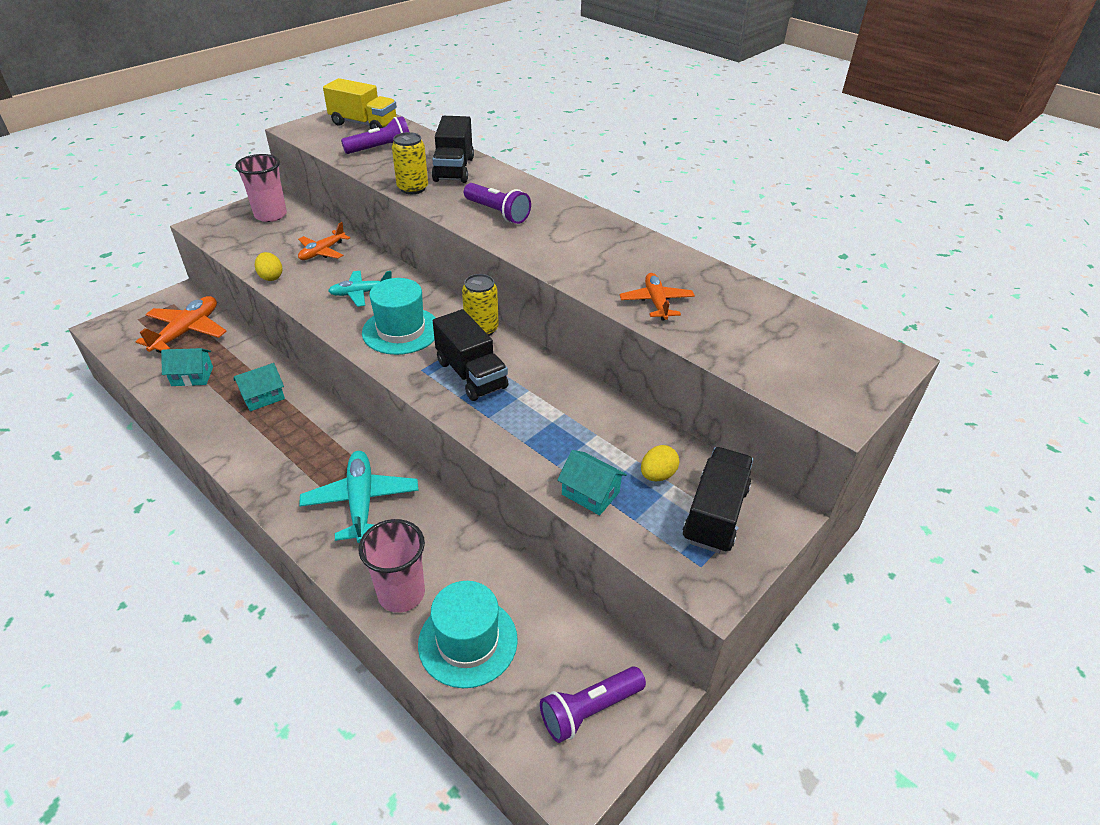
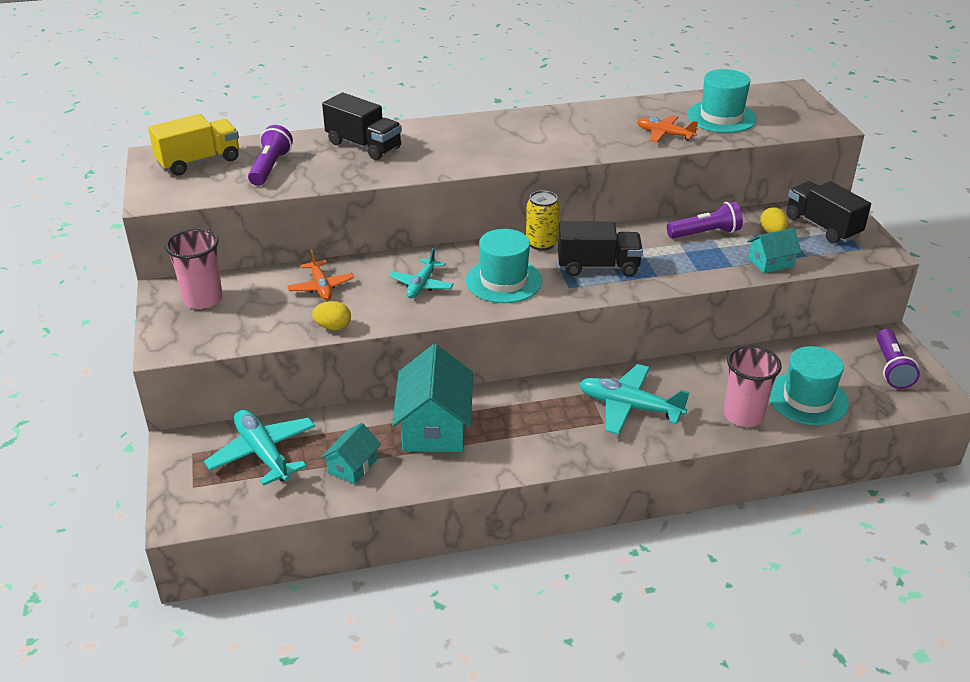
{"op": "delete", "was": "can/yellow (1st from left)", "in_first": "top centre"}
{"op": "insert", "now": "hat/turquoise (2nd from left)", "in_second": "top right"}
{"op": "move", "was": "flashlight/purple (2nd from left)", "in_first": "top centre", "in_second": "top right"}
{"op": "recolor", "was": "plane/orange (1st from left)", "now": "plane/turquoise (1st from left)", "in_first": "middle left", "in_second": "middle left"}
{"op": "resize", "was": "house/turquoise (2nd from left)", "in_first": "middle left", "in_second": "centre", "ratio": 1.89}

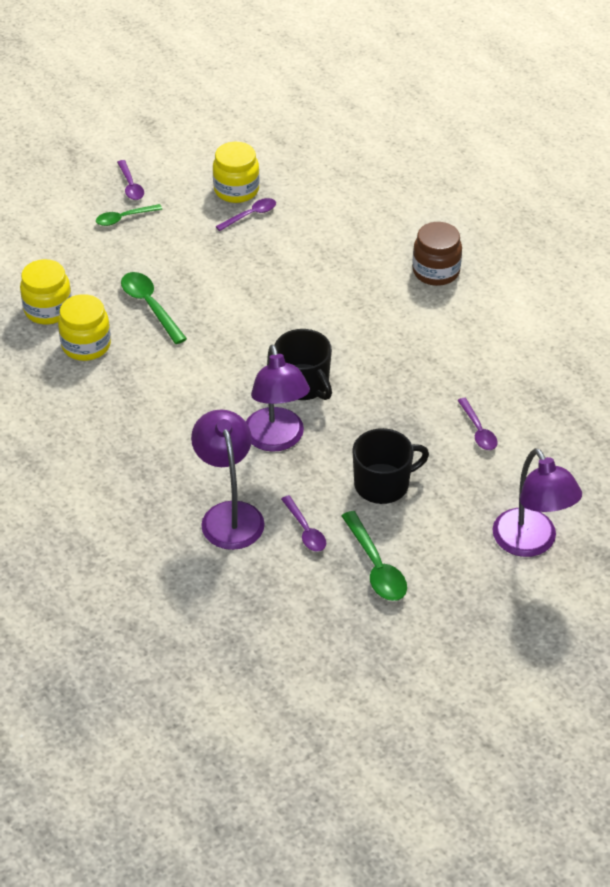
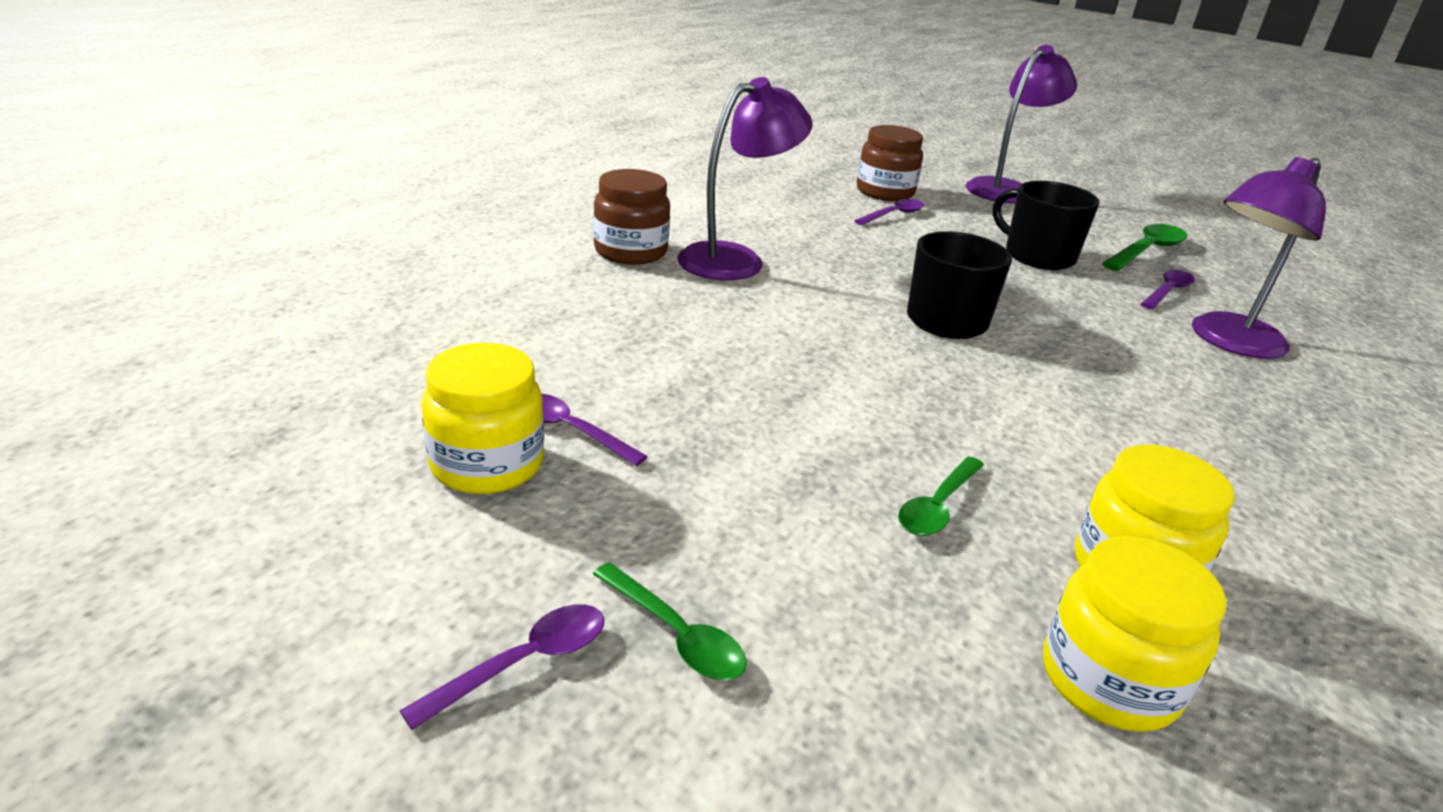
{"op": "insert", "now": "jar/brown (2nd from left)", "in_second": "top centre"}
{"op": "move", "was": "lamp/purple (2nd from left in the first image)", "now": "lamp/purple (1st from left)", "in_first": "centre", "in_second": "top centre"}
{"op": "resize", "was": "spoon/green (2nd from left)", "in_first": "middle left", "in_second": "centre", "ratio": 0.66}

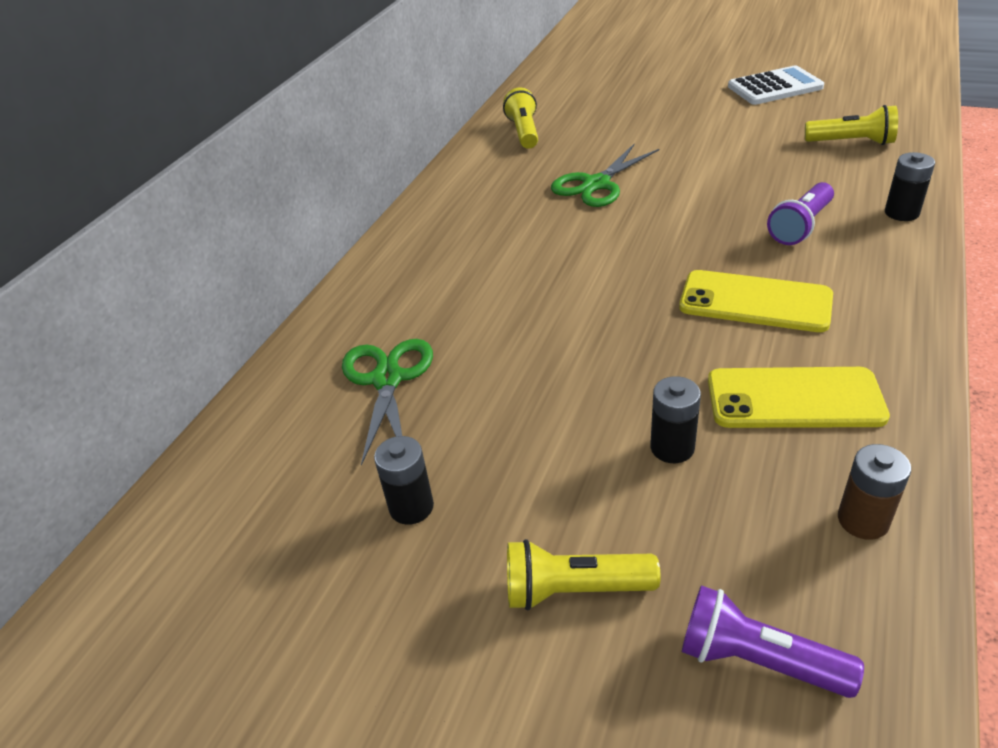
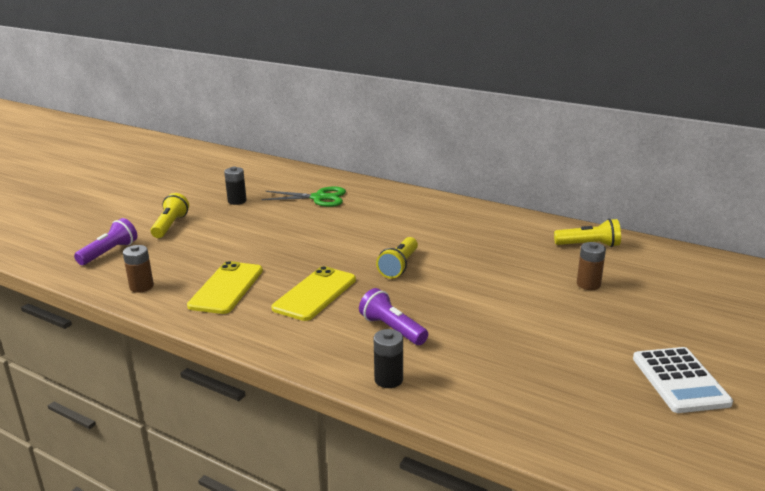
{"op": "delete", "was": "scissors/green (2nd from left)", "in_first": "top centre"}
{"op": "delete", "was": "battery/black (2nd from left)", "in_first": "middle right"}
{"op": "insert", "now": "battery/brown (2nd from left)", "in_second": "middle right"}
{"op": "move", "was": "flashlight/yellow (3rd from left in the first image)", "now": "flashlight/yellow (2nd from left)", "in_first": "top right", "in_second": "centre"}

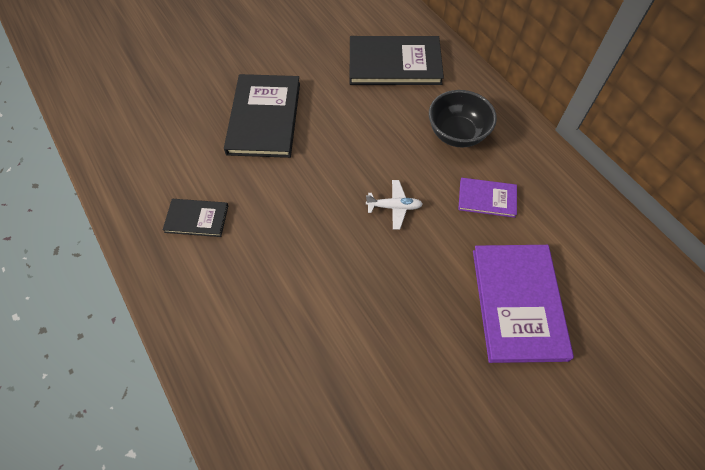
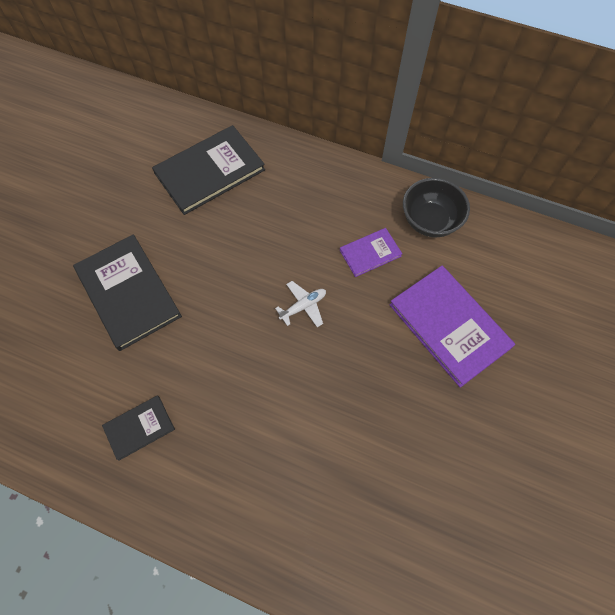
{"op": "move", "was": "bowl/black", "in_first": "top centre", "in_second": "middle right"}

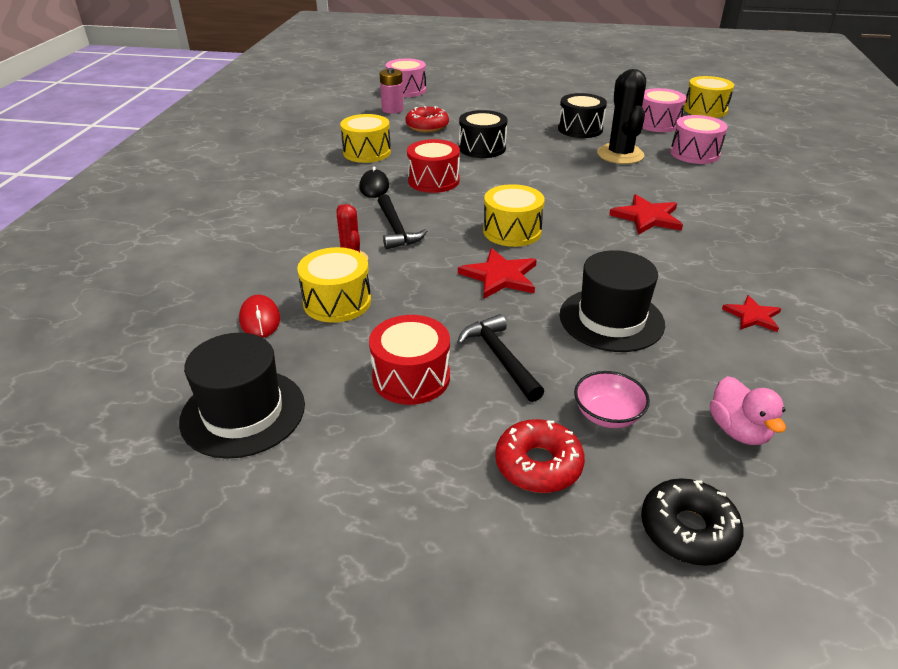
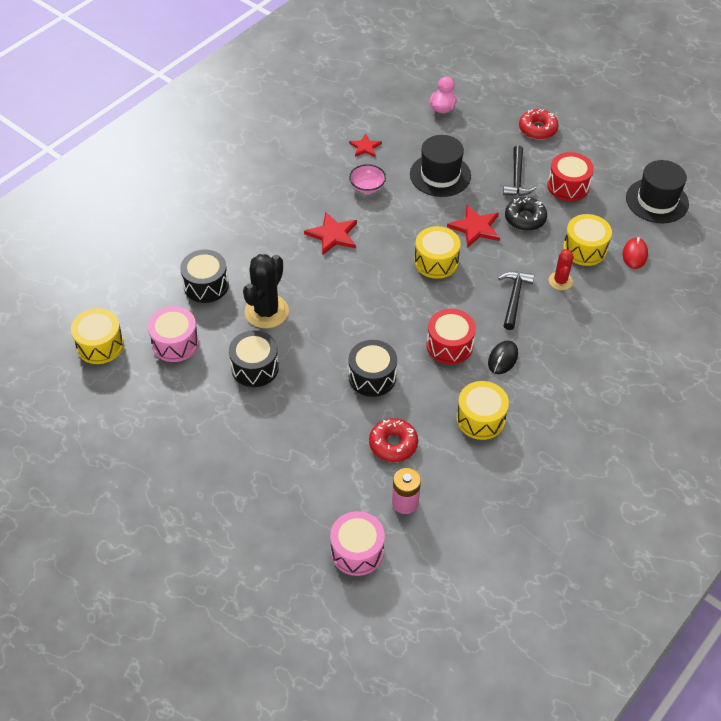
{"op": "move", "was": "bowl/pink", "in_first": "middle right", "in_second": "top centre"}
{"op": "move", "was": "donut/black", "in_first": "bottom right", "in_second": "top right"}
{"op": "recolor", "was": "drum/pink (3rd from left)", "now": "drum/black (1st from left)", "in_first": "top right", "in_second": "middle left"}

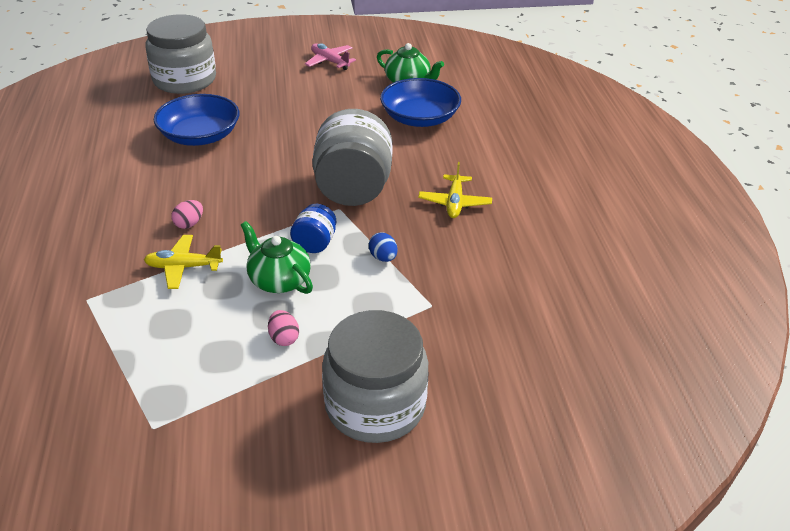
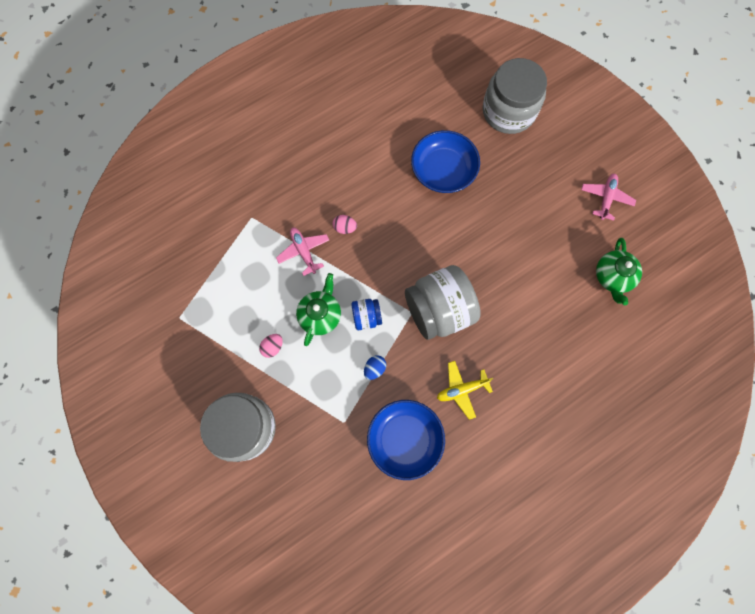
{"op": "move", "was": "bowl/blue (2nd from left in the first image)", "now": "bowl/blue (1st from left)", "in_first": "top centre", "in_second": "bottom centre"}
{"op": "recolor", "was": "plane/yellow (1st from left)", "now": "plane/pink (1st from left)", "in_first": "middle left", "in_second": "centre"}

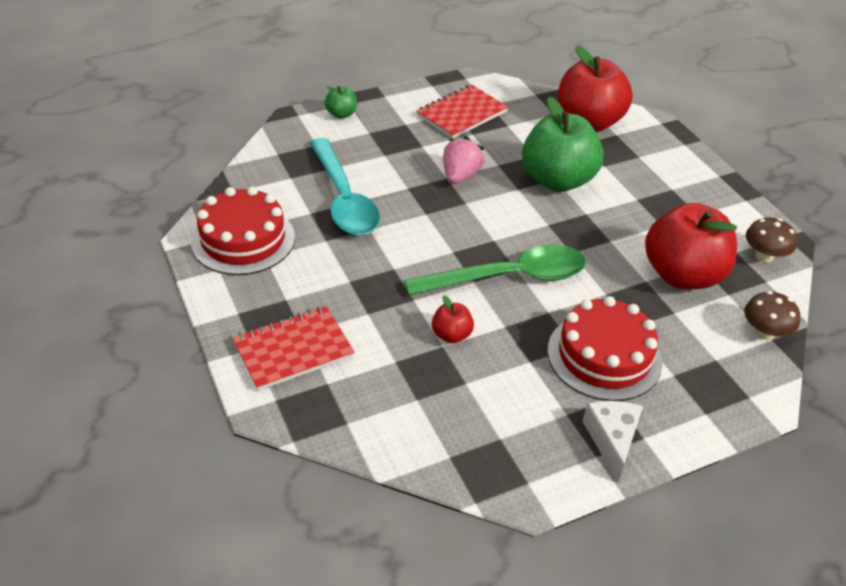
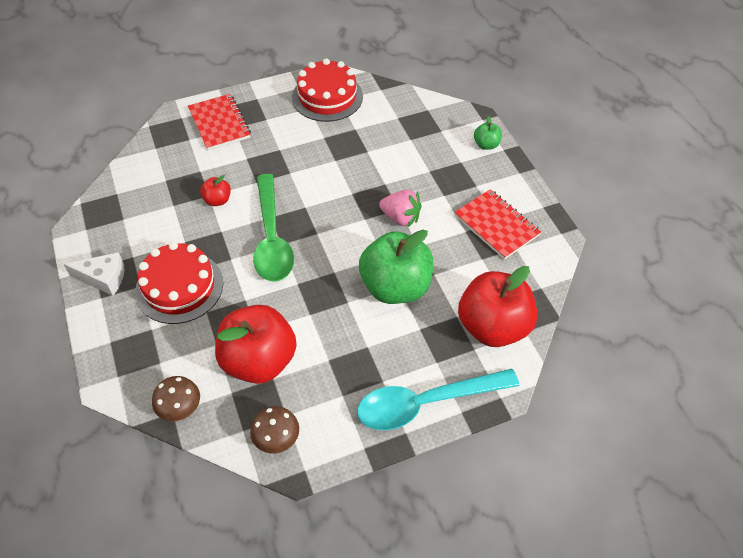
{"op": "move", "was": "spoon/turquoise", "in_first": "top centre", "in_second": "bottom centre"}

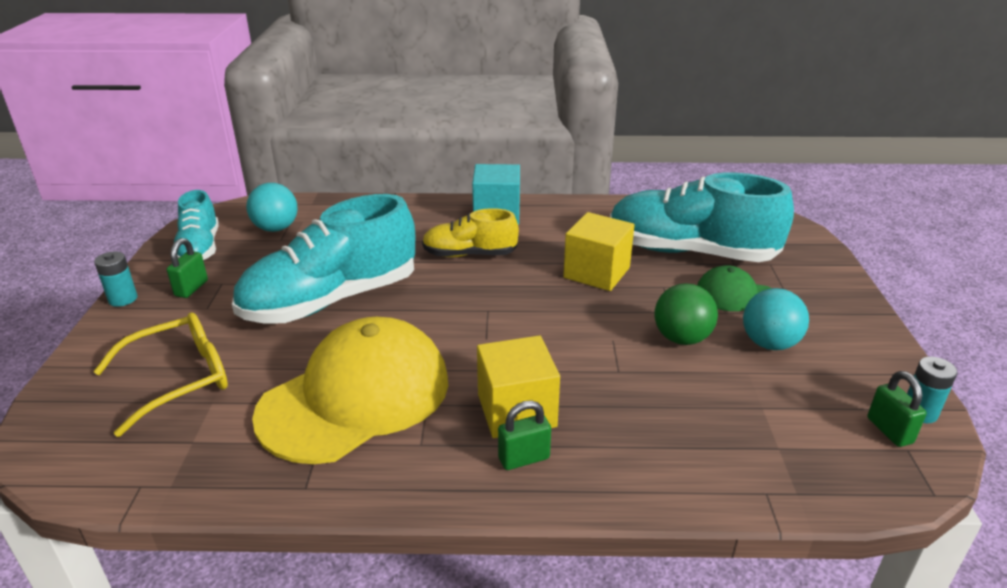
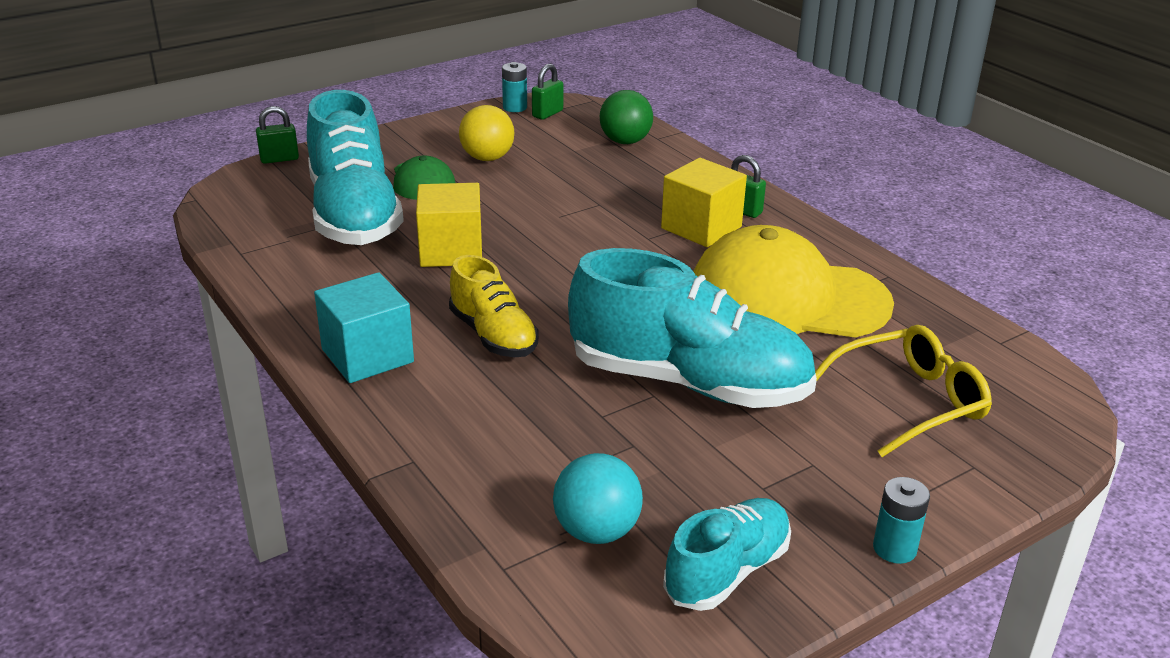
{"op": "move", "was": "padlock/green (1st from left)", "in_first": "middle left", "in_second": "top left"}
{"op": "move", "was": "ball/green", "in_first": "middle right", "in_second": "top centre"}
{"op": "recolor", "was": "ball/turquoise (2nd from left)", "now": "ball/yellow", "in_first": "middle right", "in_second": "top centre"}
{"op": "rotate", "was": "glasses/yellow", "in_first": "middle left", "in_second": "middle right", "clockwise": 135}

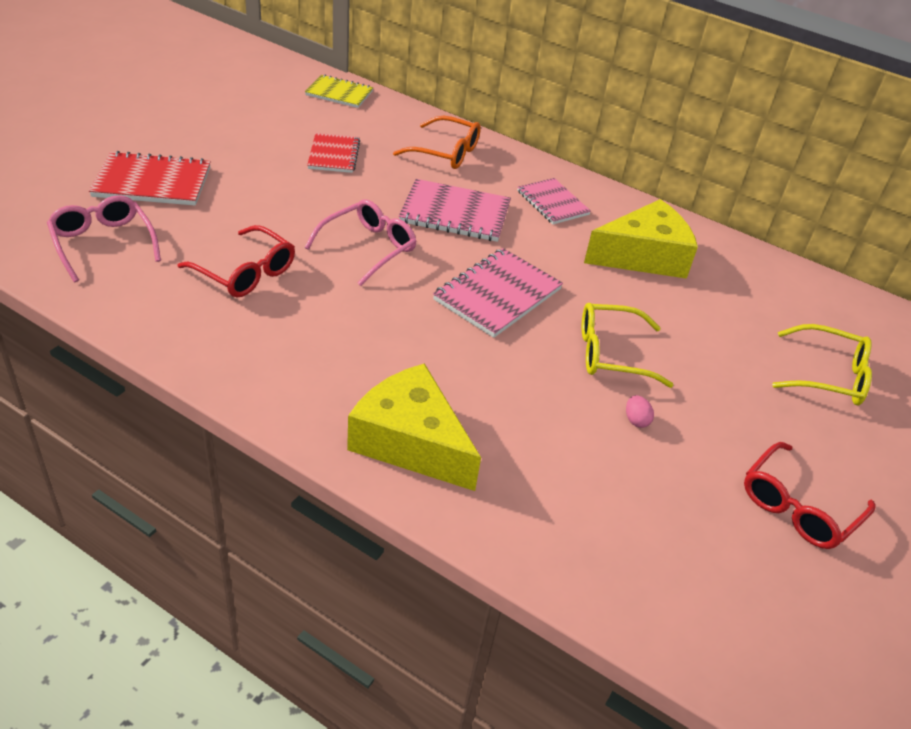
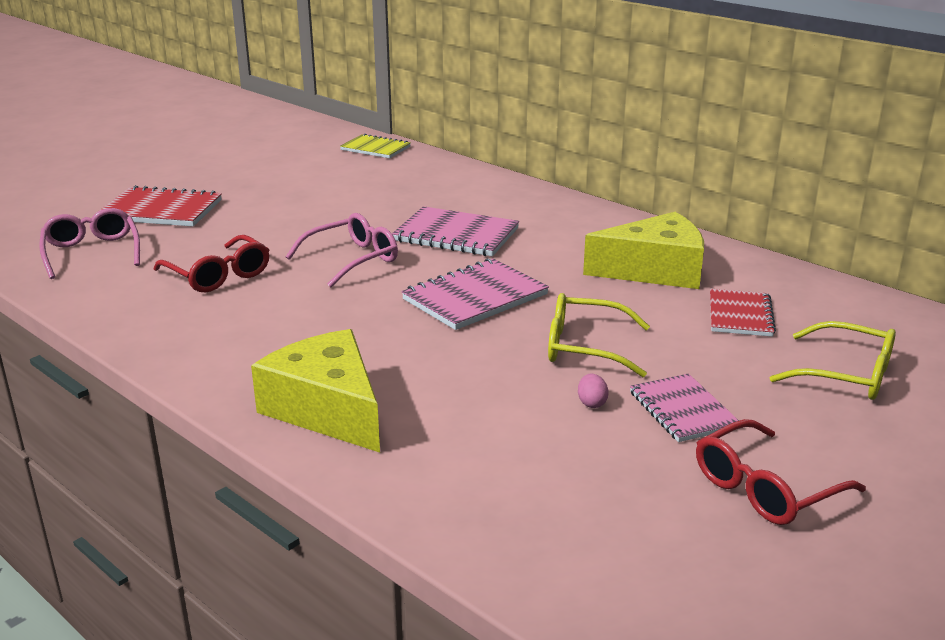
{"op": "delete", "was": "glasses/orange", "in_first": "top centre"}
{"op": "move", "was": "notebook/red (2nd from left)", "in_first": "top centre", "in_second": "middle right"}
{"op": "move", "was": "notebook/pink (3rd from left)", "in_first": "top centre", "in_second": "middle right"}

